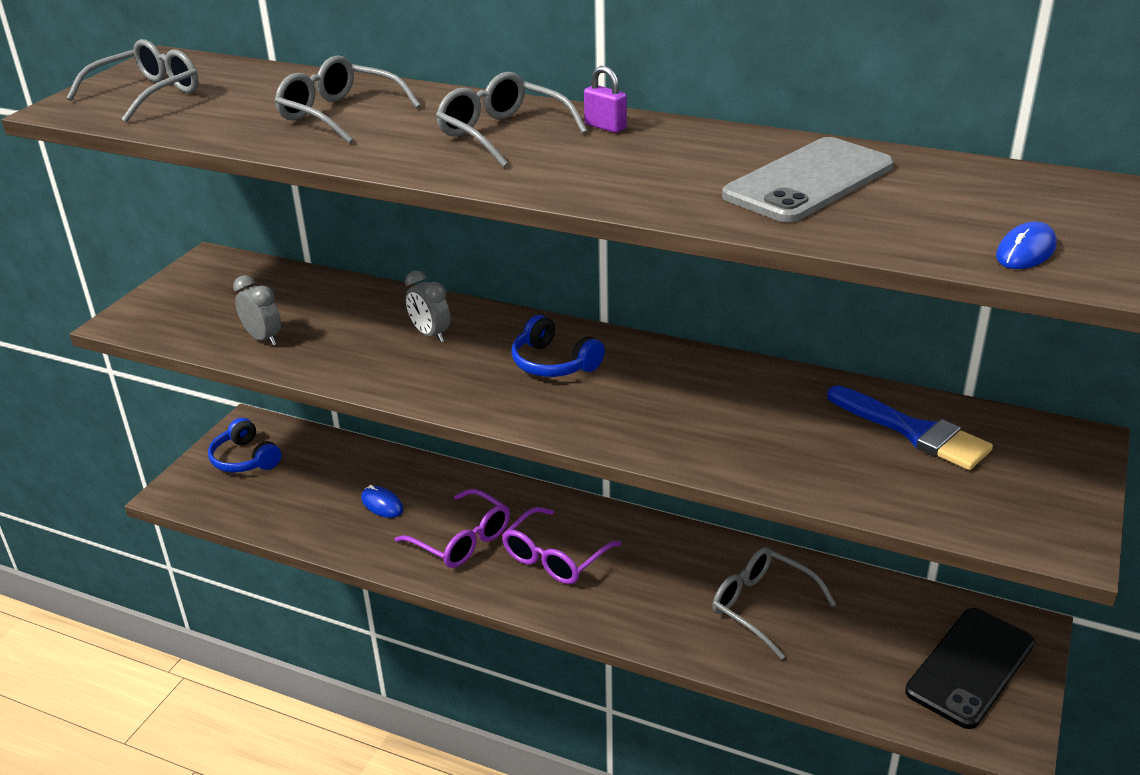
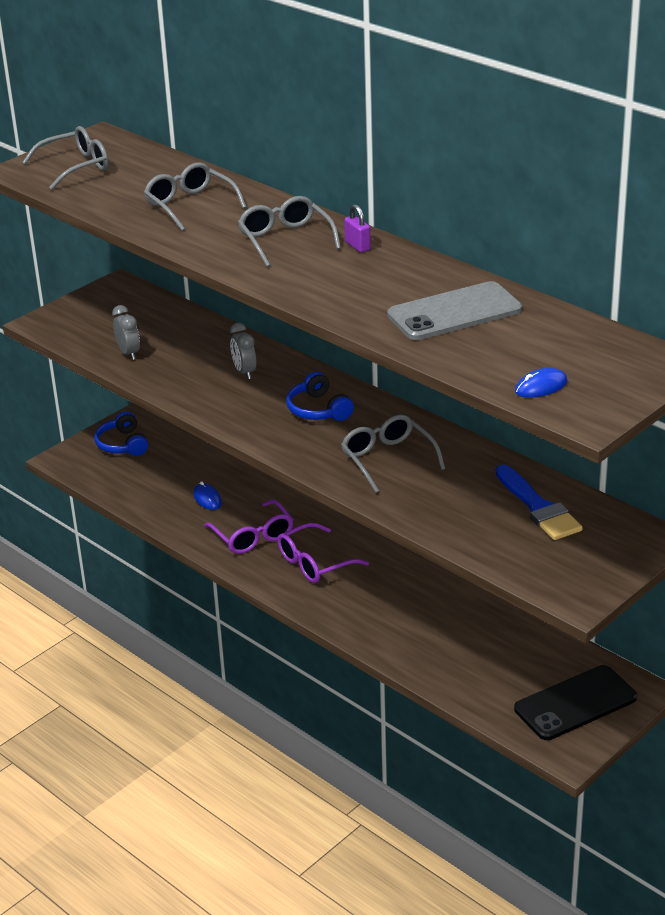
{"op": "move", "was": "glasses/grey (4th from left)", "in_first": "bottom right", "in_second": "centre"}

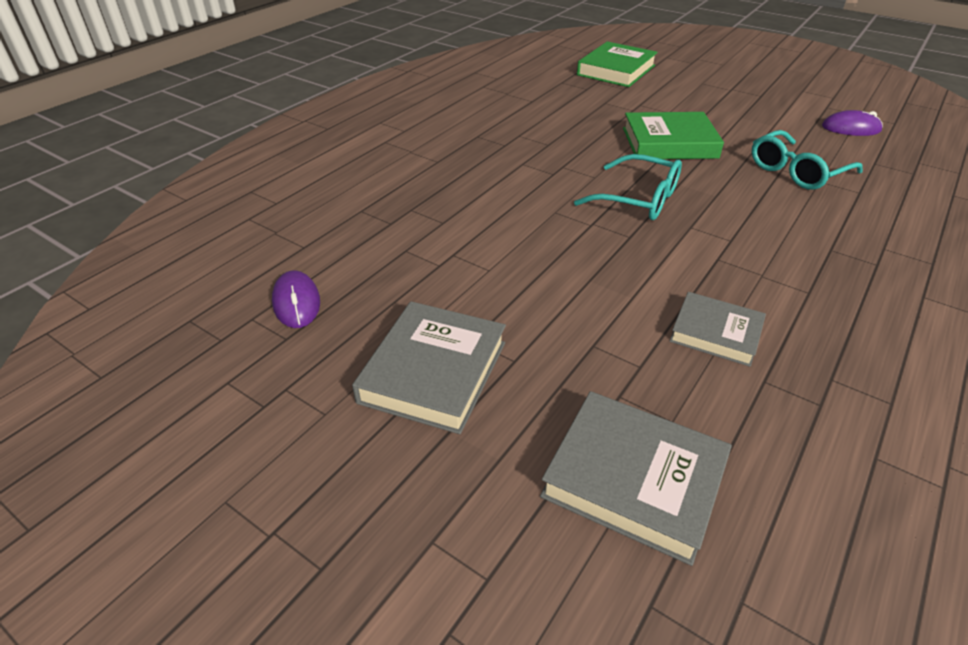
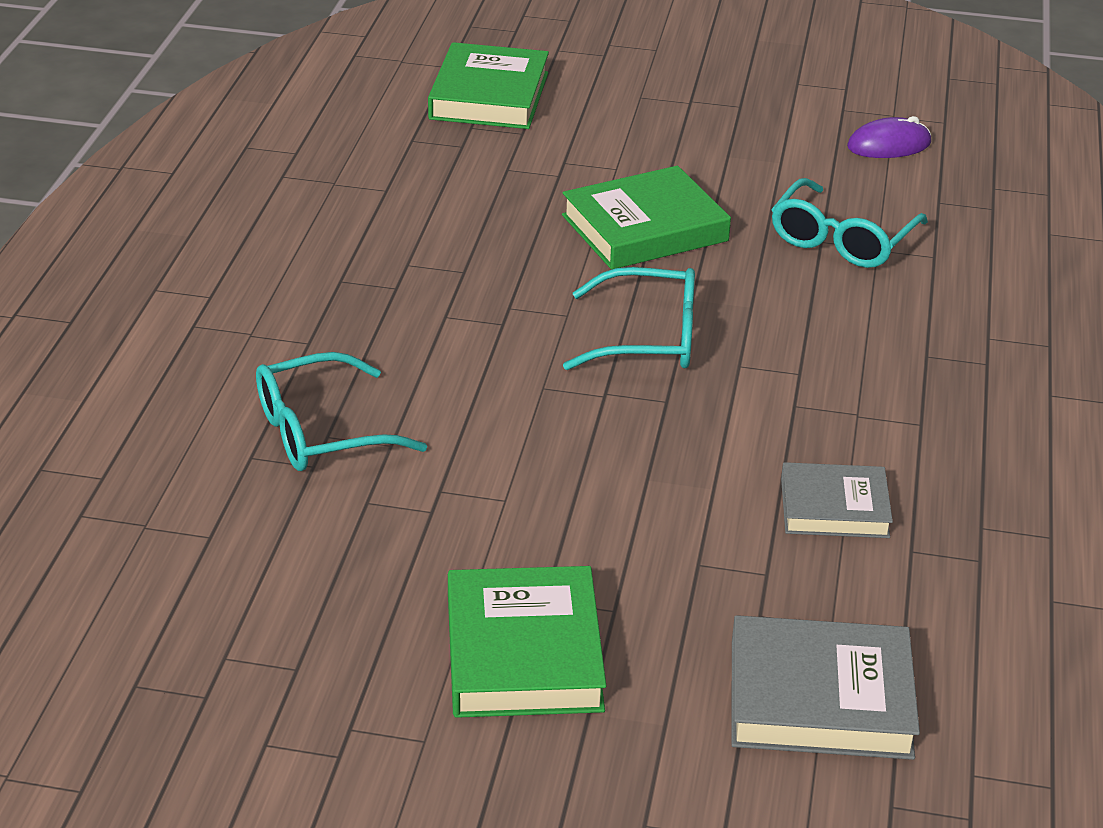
{"op": "delete", "was": "mouse/purple (1st from left)", "in_first": "middle left"}
{"op": "insert", "now": "glasses/turquoise (1st from left)", "in_second": "middle left"}
{"op": "recolor", "was": "book/grey (1st from left)", "now": "book/green (2nd from left)", "in_first": "centre", "in_second": "bottom centre"}

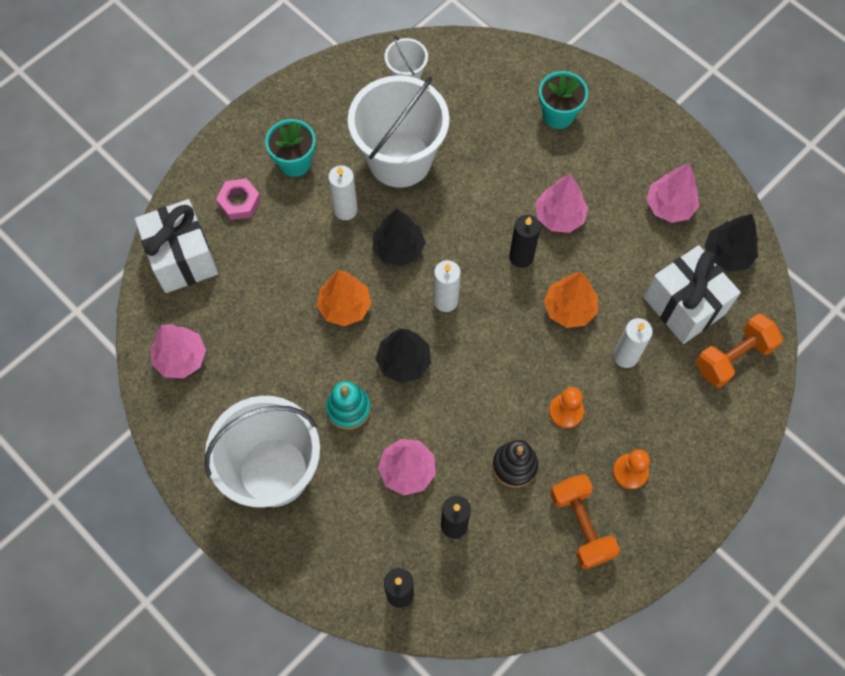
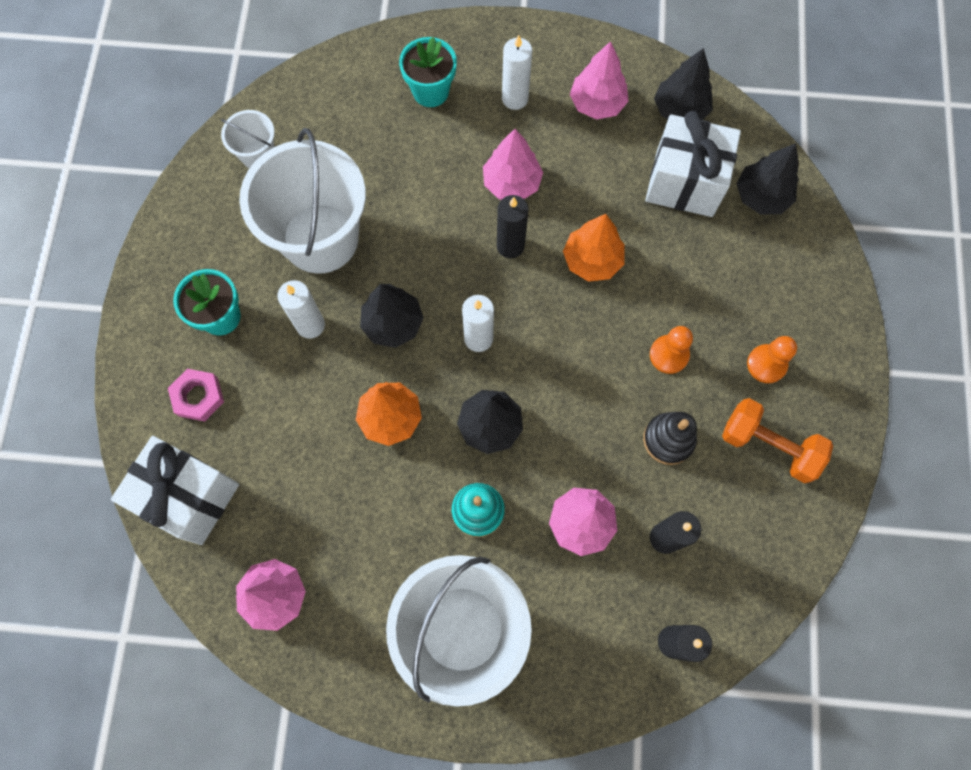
{"op": "move", "was": "candle/white (3rd from left)", "in_first": "middle right", "in_second": "top centre"}
{"op": "replace", "was": "dumbbell/orange (2nd from left)", "now": "tree/black (4th from left)", "in_first": "middle right", "in_second": "top right"}

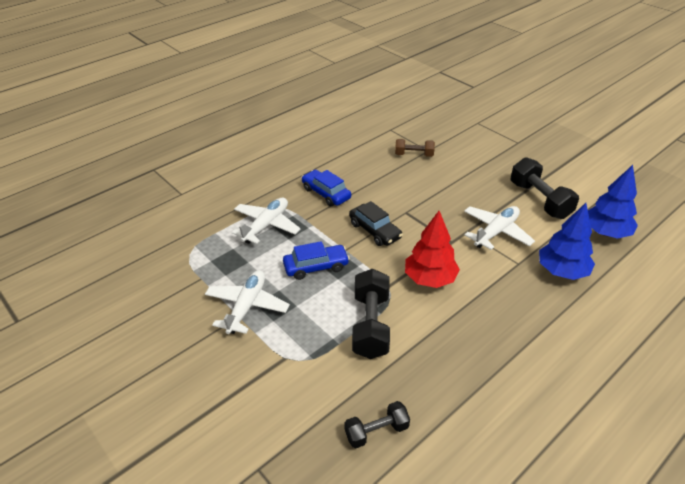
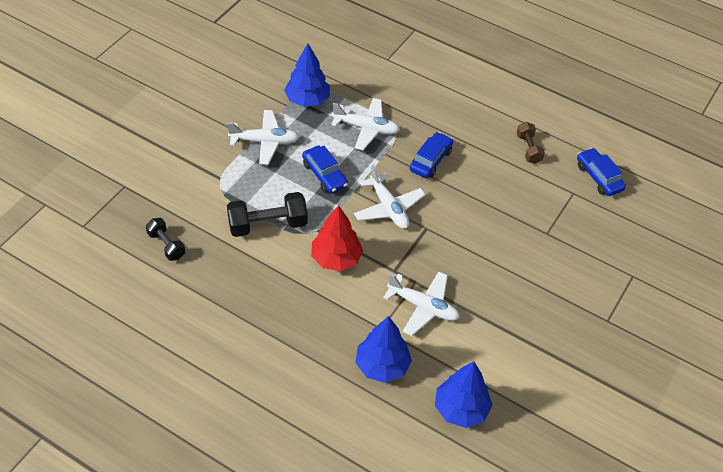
{"op": "delete", "was": "dumbbell/black (3rd from left)", "in_first": "middle right"}
{"op": "insert", "now": "tree/blue (1st from left)", "in_second": "top centre"}
{"op": "insert", "now": "car/blue (3rd from left)", "in_second": "middle right"}
{"op": "move", "was": "dumbbell/brown", "in_first": "top centre", "in_second": "top right"}
{"op": "replace", "was": "car/black", "now": "plane/white (3rd from left)", "in_first": "centre", "in_second": "centre"}

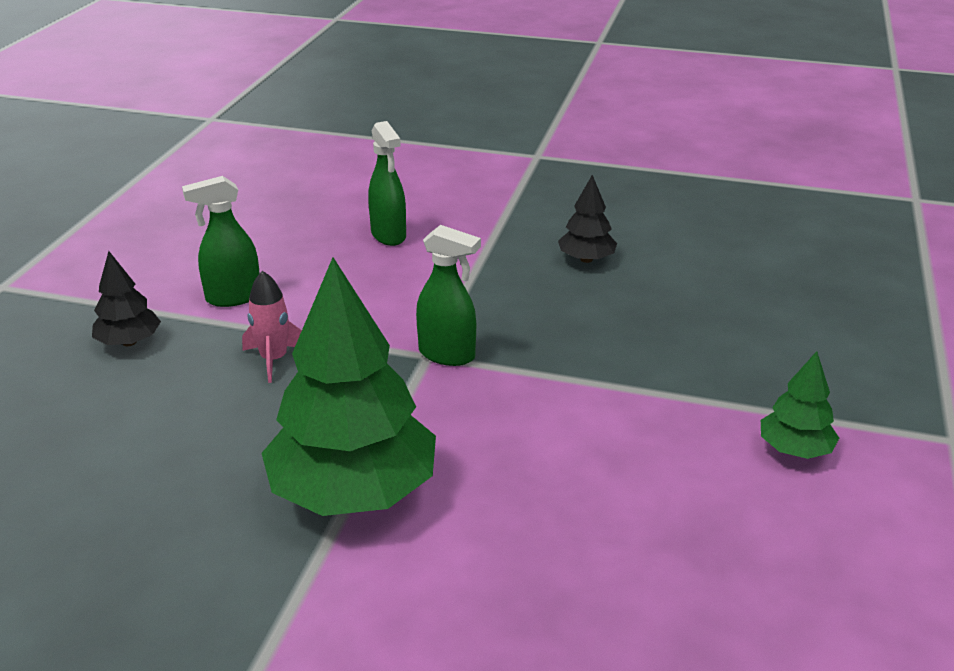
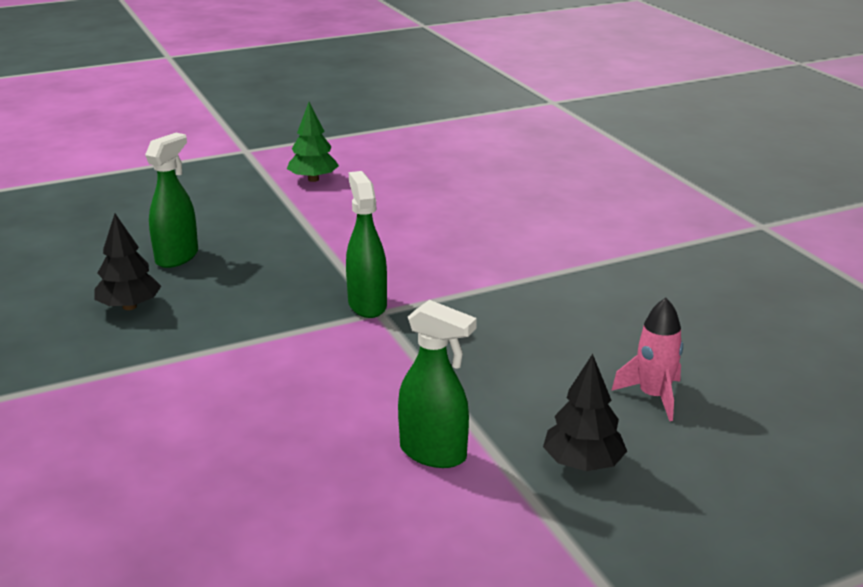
{"op": "delete", "was": "tree/green (1st from left)", "in_first": "centre"}
{"op": "move", "was": "rocket/pink", "in_first": "middle left", "in_second": "middle right"}
{"op": "move", "was": "spray bottle/green (2nd from left in the first image)", "now": "spray bottle/green (1st from left)", "in_first": "top centre", "in_second": "middle left"}

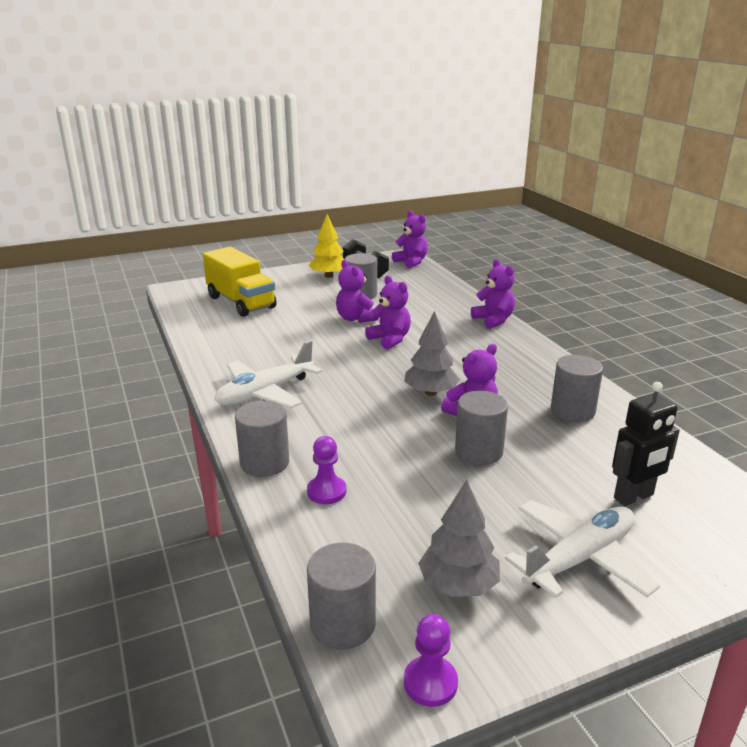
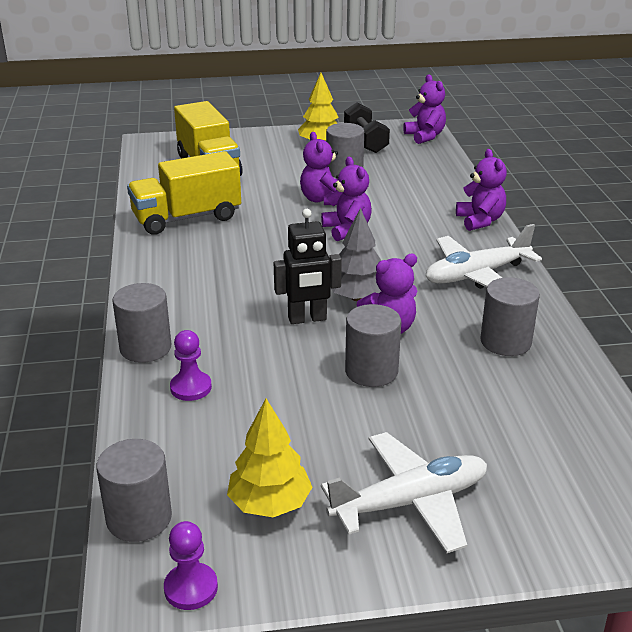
{"op": "insert", "now": "truck/yellow (1st from left)", "in_second": "top left"}
{"op": "move", "was": "plane/white (1st from left in the first image)", "now": "plane/white (2nd from left)", "in_first": "centre", "in_second": "middle right"}
{"op": "move", "was": "robot/black", "in_first": "middle right", "in_second": "centre"}
{"op": "recolor", "was": "tree/grey (2nd from left)", "now": "tree/yellow (1st from left)", "in_first": "bottom centre", "in_second": "bottom centre"}

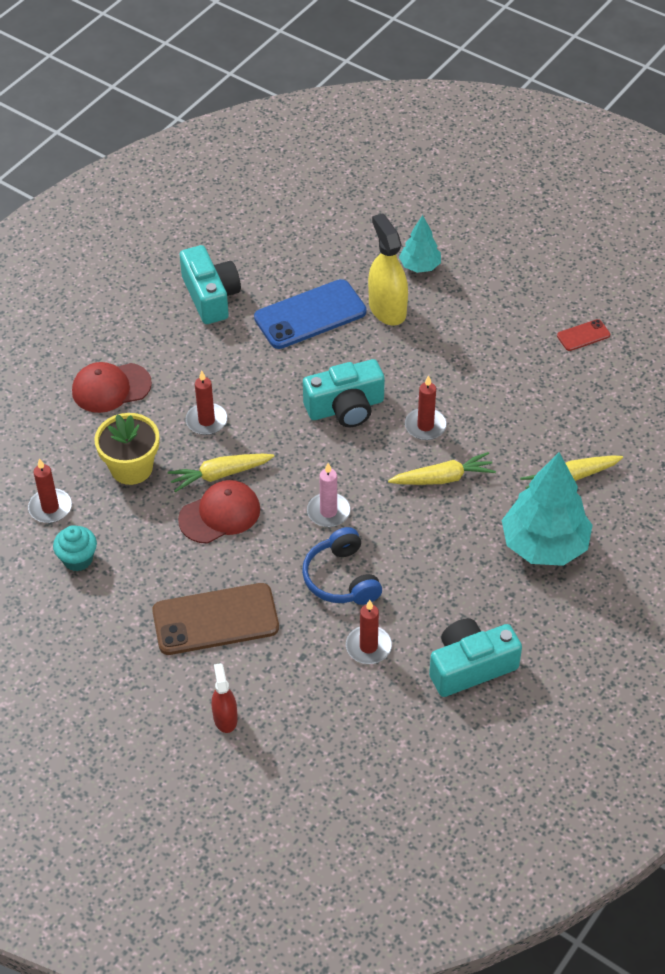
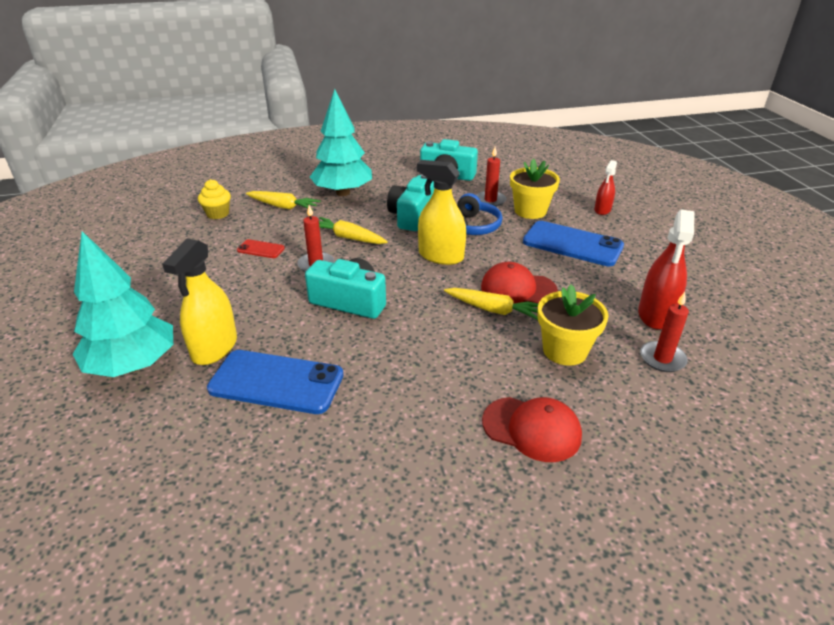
{"op": "delete", "was": "candle/red (2nd from left)", "in_first": "middle left"}
{"op": "insert", "now": "cupcake/yellow", "in_second": "top left"}
{"op": "insert", "now": "flower pot/yellow (1st from left)", "in_second": "top centre"}
{"op": "move", "was": "camera/turquoise (1st from left in the first image)", "now": "camera/turquoise (2nd from left)", "in_first": "top left", "in_second": "top centre"}
{"op": "move", "was": "phone/red", "in_first": "middle right", "in_second": "middle left"}
{"op": "replace", "was": "cupcake/turquoise", "now": "spray bottle/red (2nd from left)", "in_first": "middle left", "in_second": "middle right"}
{"op": "replace", "was": "candle/pink", "now": "spray bottle/yellow (2nd from left)", "in_first": "centre", "in_second": "centre"}
{"op": "recolor", "was": "phone/brown", "now": "phone/blue (2nd from left)", "in_first": "middle left", "in_second": "middle right"}
{"op": "resize", "was": "tree/turquoise (1st from left)", "in_first": "top centre", "in_second": "middle left", "ratio": 1.86}

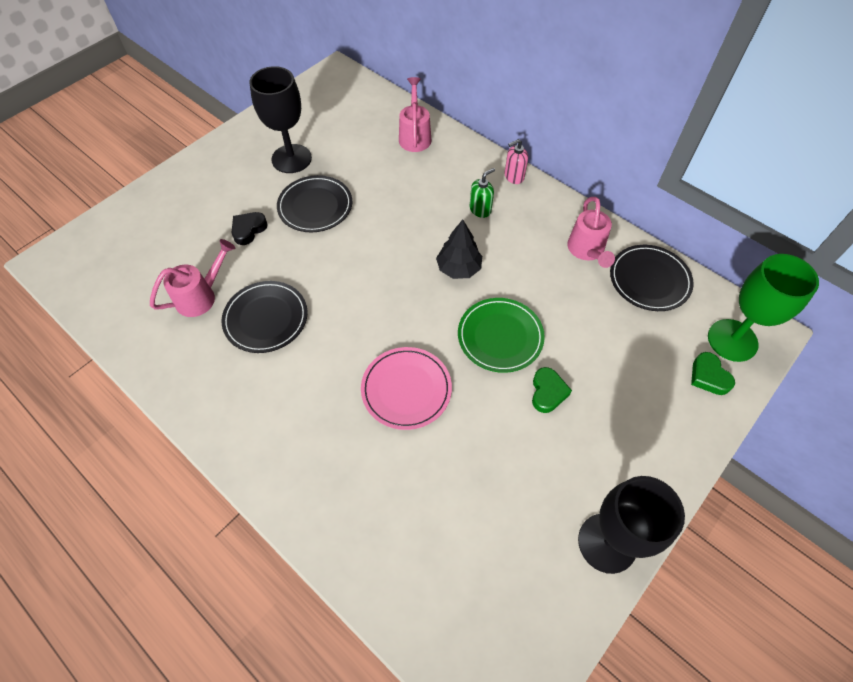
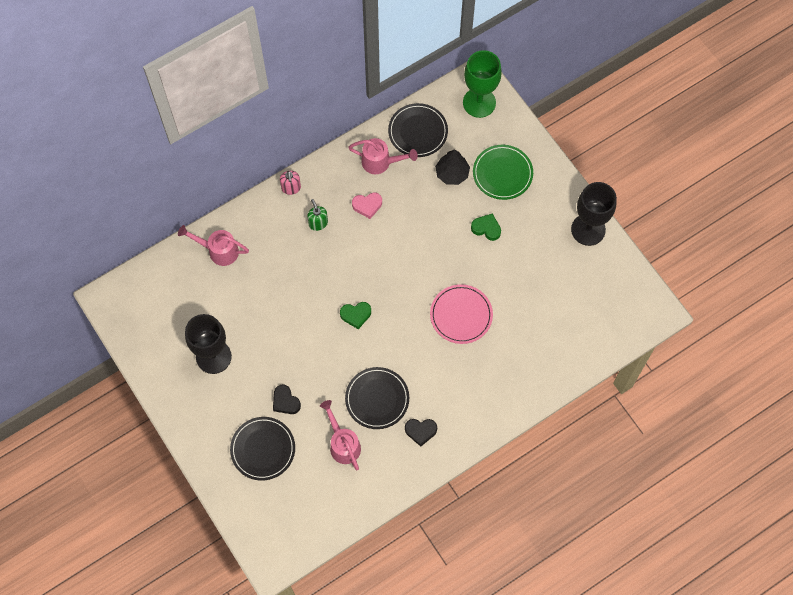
{"op": "insert", "now": "heart/pink", "in_second": "centre"}
{"op": "insert", "now": "heart/black (2nd from left)", "in_second": "bottom centre"}
{"op": "move", "was": "plate/black (2nd from left in the first image)", "now": "plate/black (1st from left)", "in_first": "top centre", "in_second": "bottom left"}
{"op": "move", "was": "tree/black", "in_first": "centre", "in_second": "top centre"}
{"op": "move", "was": "plate/green", "in_first": "centre", "in_second": "top centre"}
{"op": "move", "was": "heart/green (2nd from left in the first image)", "now": "heart/green (1st from left)", "in_first": "middle right", "in_second": "centre"}

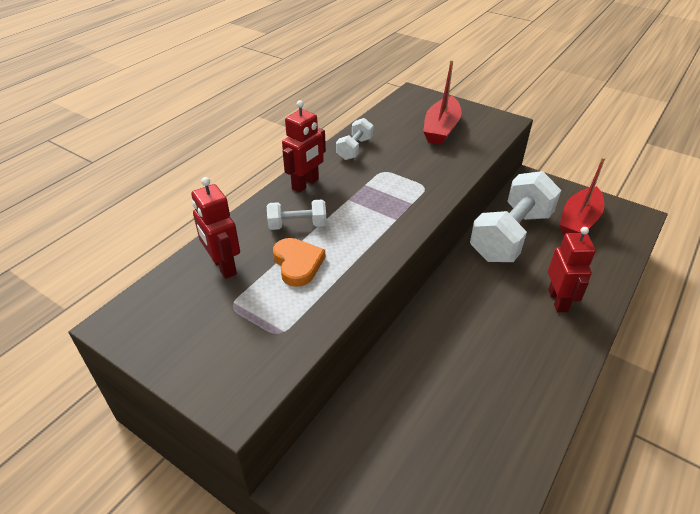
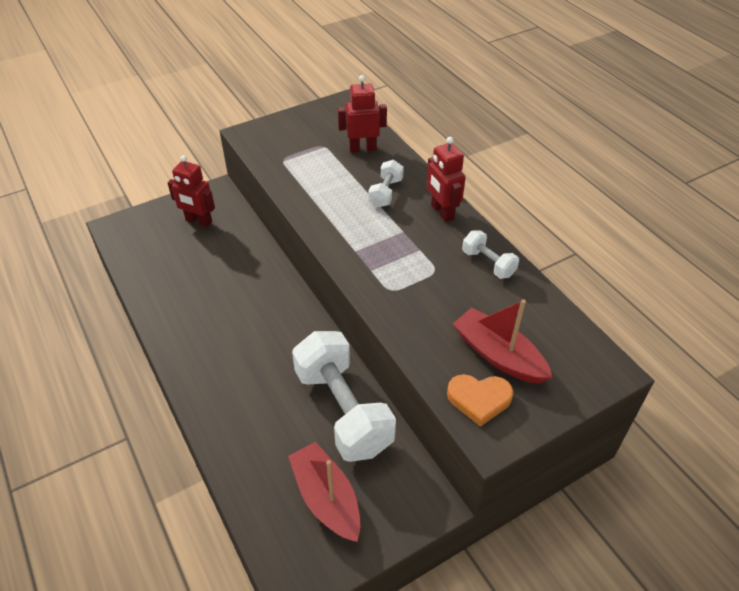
{"op": "move", "was": "heart/orange", "in_first": "centre", "in_second": "bottom centre"}
{"op": "move", "was": "robot/red (3rd from left in the first image)", "now": "robot/red (1st from left)", "in_first": "middle right", "in_second": "top left"}

